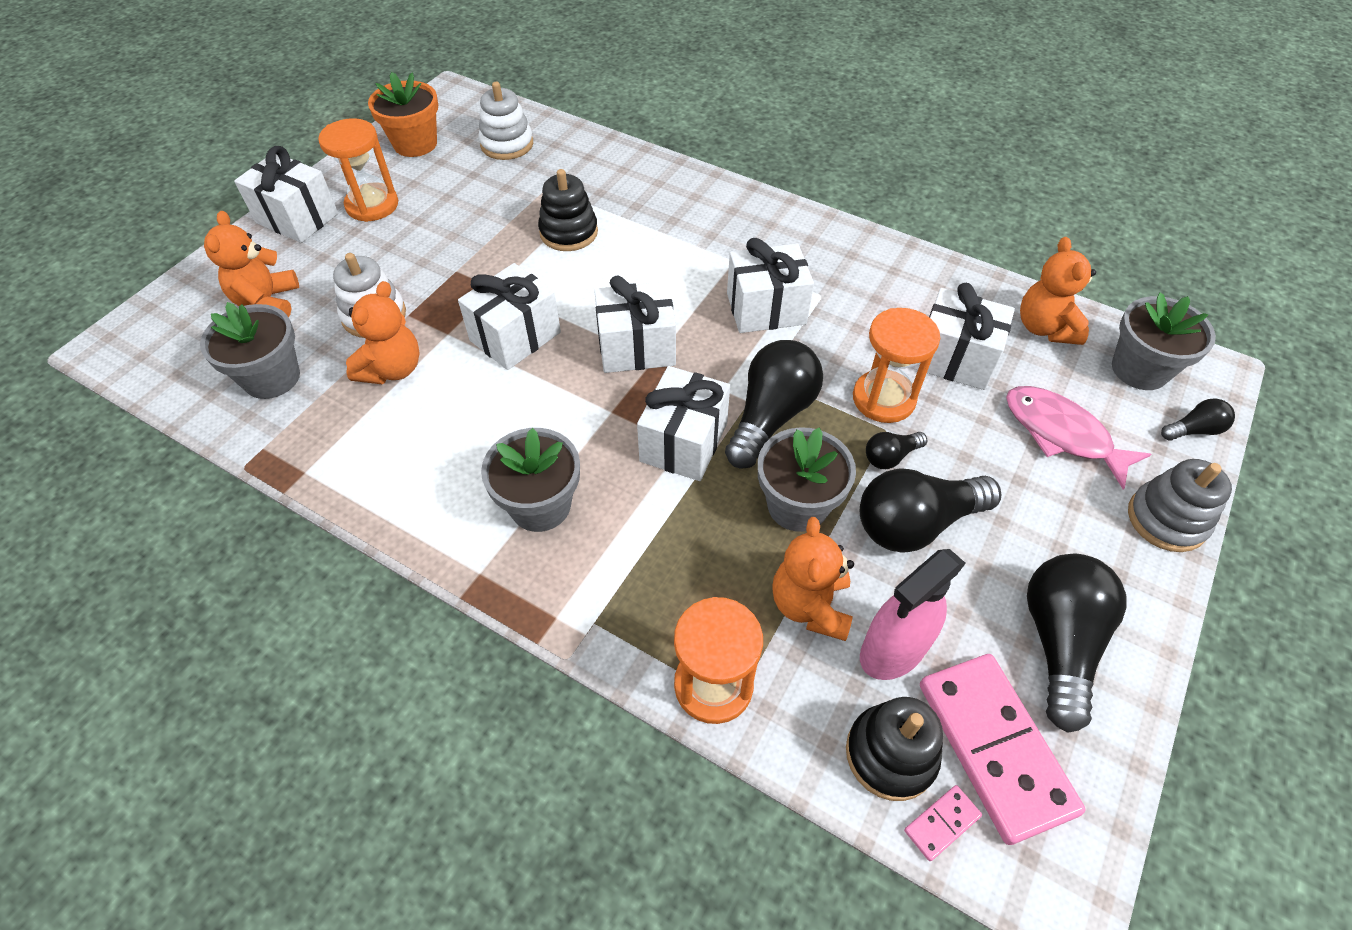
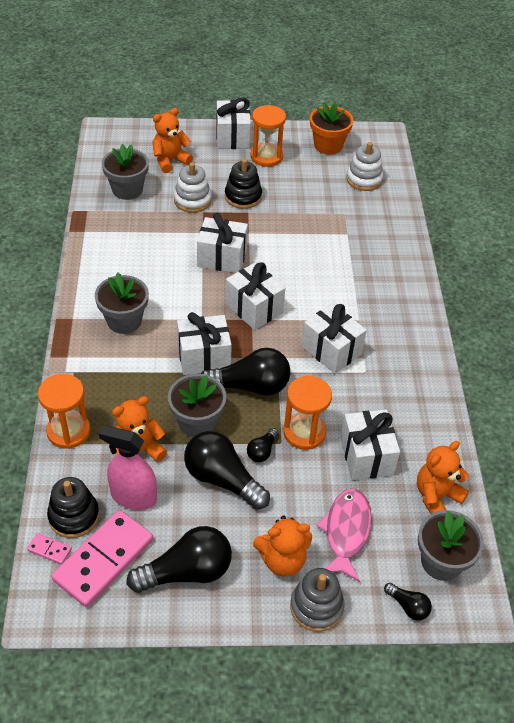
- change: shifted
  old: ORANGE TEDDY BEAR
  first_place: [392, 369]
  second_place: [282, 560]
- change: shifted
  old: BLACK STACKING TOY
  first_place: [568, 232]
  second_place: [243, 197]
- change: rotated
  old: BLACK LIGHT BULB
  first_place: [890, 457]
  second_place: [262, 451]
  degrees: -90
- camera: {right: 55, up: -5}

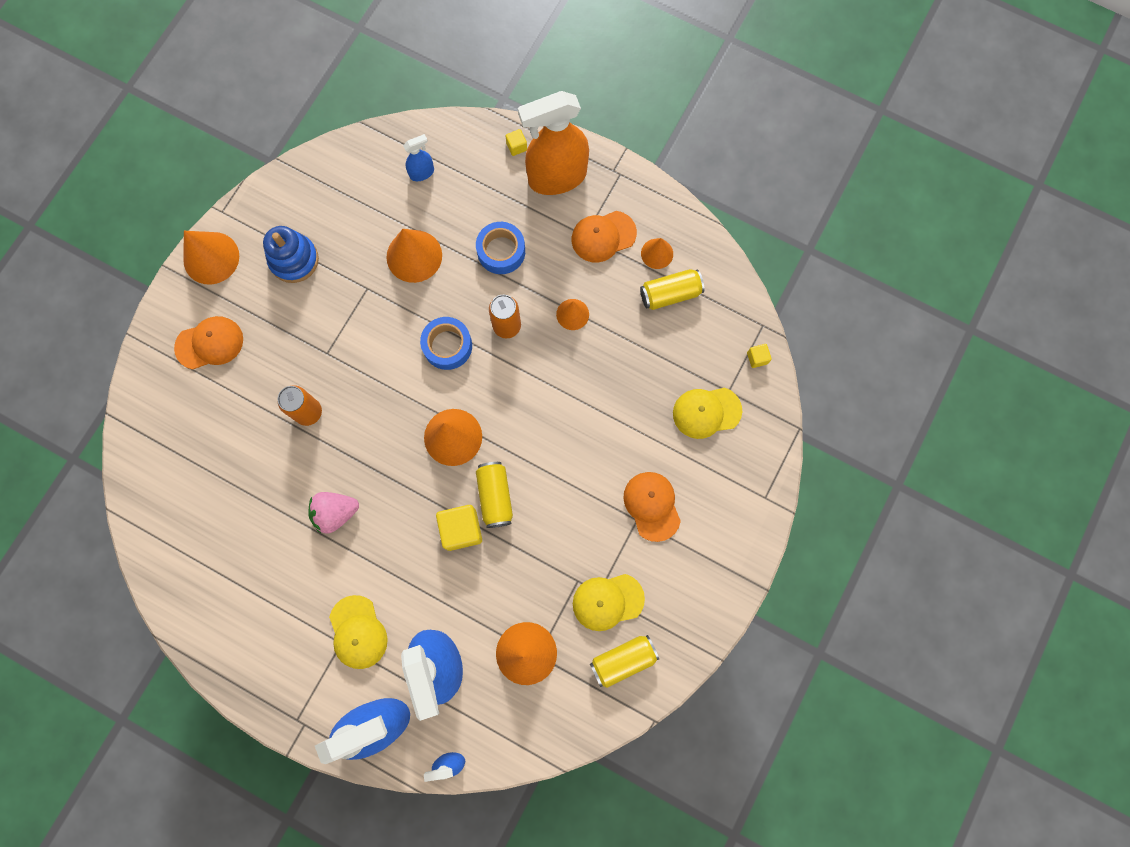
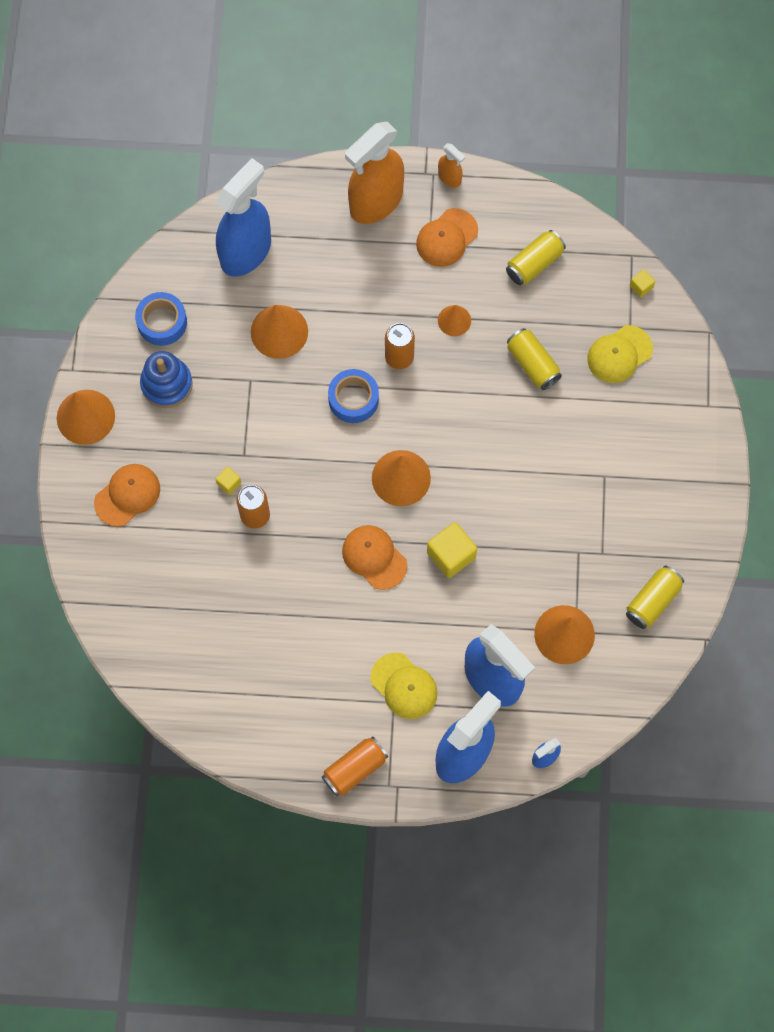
- change: gone
  old: PINK STRAWBERRY
  first_place: [335, 513]
- change: gone
  old: YELLOW CAP
  first_place: [607, 601]
- change: gone
  old: ORANGE CONE
  first_place: [657, 253]
- change: new
  new: ORANGE CAN
  second_place: [354, 769]
- change: new
  new: ORANGE SPRAY BOTTLE
  second_place: [449, 178]
- change: shifted
  old: BLUE TAPE
  first_place: [501, 251]
  second_place: [162, 322]
- change: shifted
  old: YELLOW CAN
  first_place: [495, 496]
  second_place: [532, 364]
- change: shifted
  old: YELLOW CUBE
  first_place: [516, 146]
  second_place: [229, 483]
- change: shifted
  old: ORANGE CAP
  first_place: [652, 506]
  second_place: [374, 557]
- change: scaled
  old: BLUE SPRAY BOTTLE
  first_place: [422, 173]
  second_place: [246, 252]
  factor: 2.3
- camera: {right: -25, up: -5}

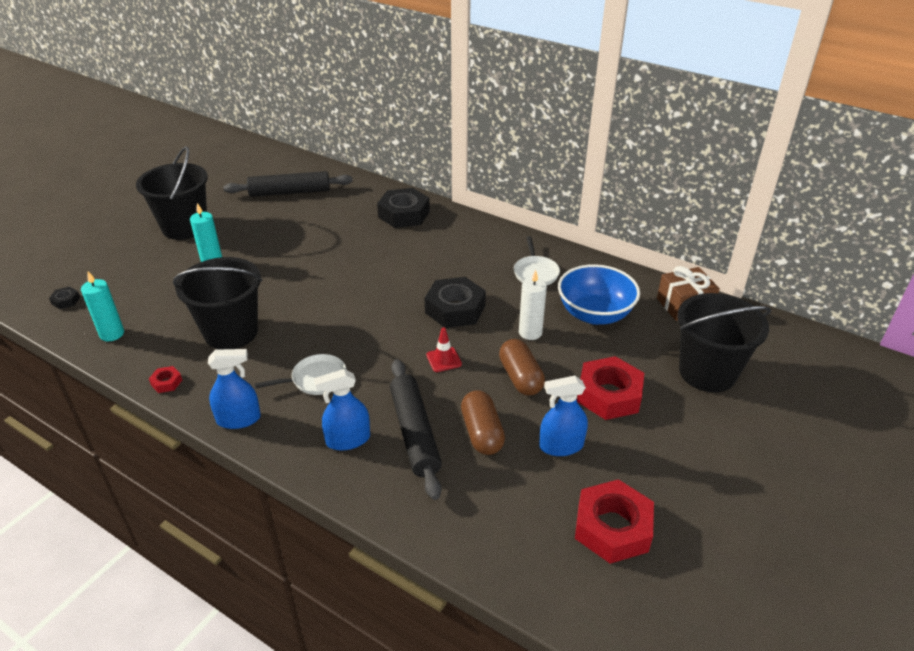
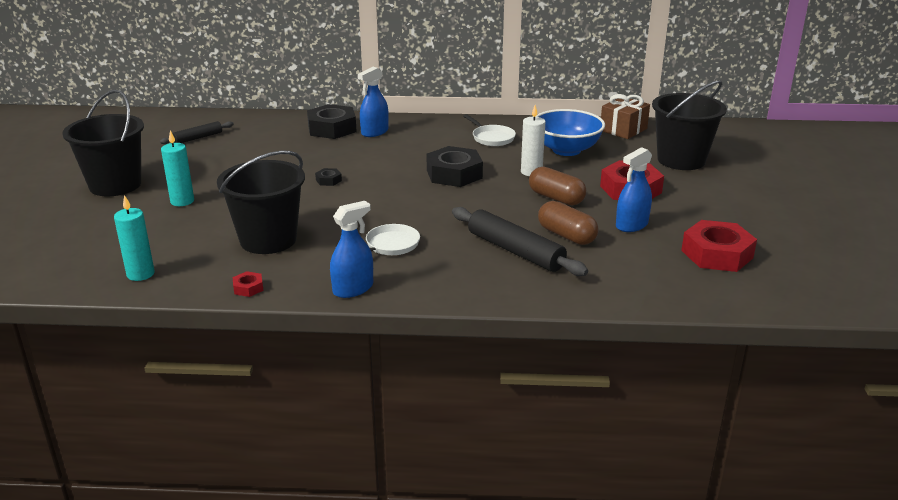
- change: gone
  old: RED TRAFFIC CONE
  first_place: [443, 359]
- change: shifted
  old: BLACK NUT
  first_place: [66, 301]
  second_place: [328, 180]
- change: shifted
  old: BLUE SPRAY BOTTLE
  first_place: [348, 440]
  second_place: [374, 132]
- change: scaled
  old: BLACK ROLLING PIN
  first_place: [290, 192]
  second_place: [198, 138]
  factor: 0.57
- camera: {right: -30, up: -10}

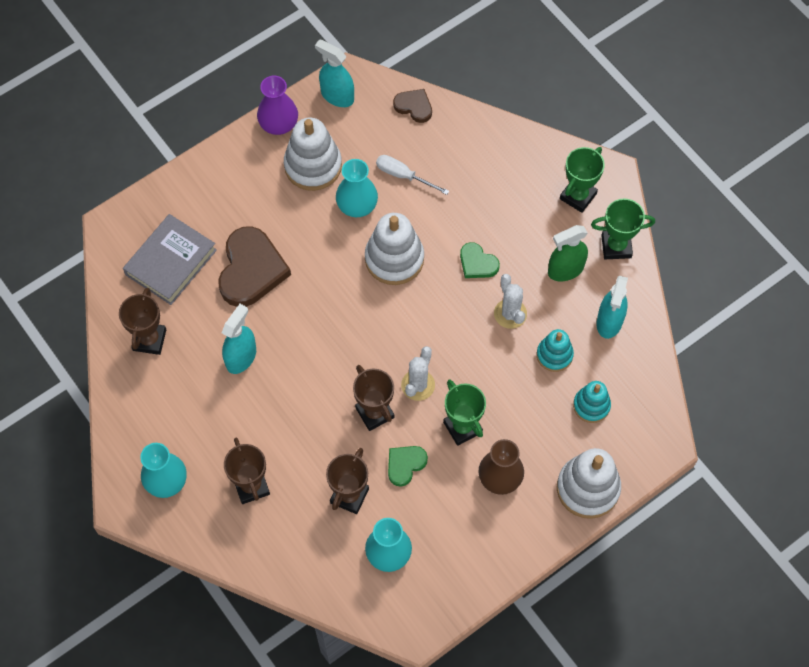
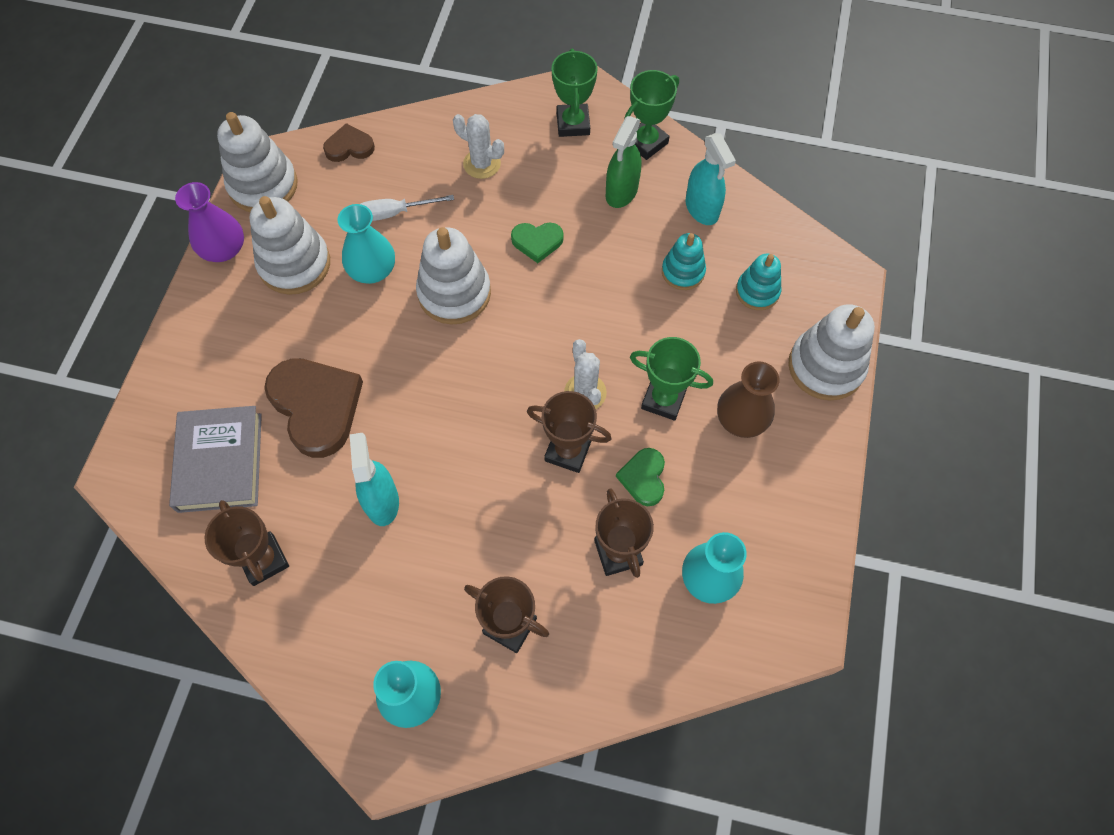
- change: shifted
  old: WHITE CACTUS
  first_place: [510, 314]
  second_place: [482, 164]
- change: swapped
  old: TURQUOISE SPRAY BOTTLE
  new: WHITE STACKING TOY
  first_place: [337, 96]
  second_place: [263, 185]
- camera: {right: -40, up: 0}

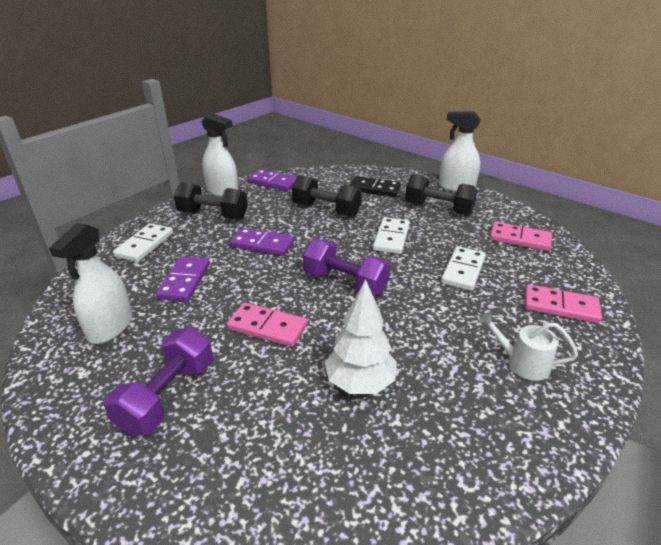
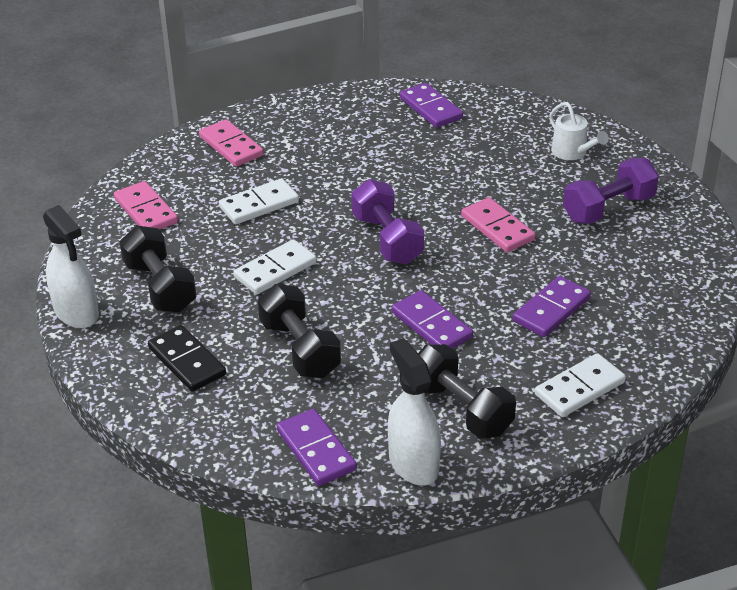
- change: gone
  old: WHITE SPRAY BOTTLE
  first_place: [110, 327]
- change: gone
  old: WHITE TREE
  first_place: [360, 383]
- change: new
  new: PURPLE DOMINO
  second_place: [430, 108]
- change: shifted
  old: WHITE WATERING CAN
  first_place: [522, 363]
  second_place: [572, 152]
- camera: {right: -145, up: 5}

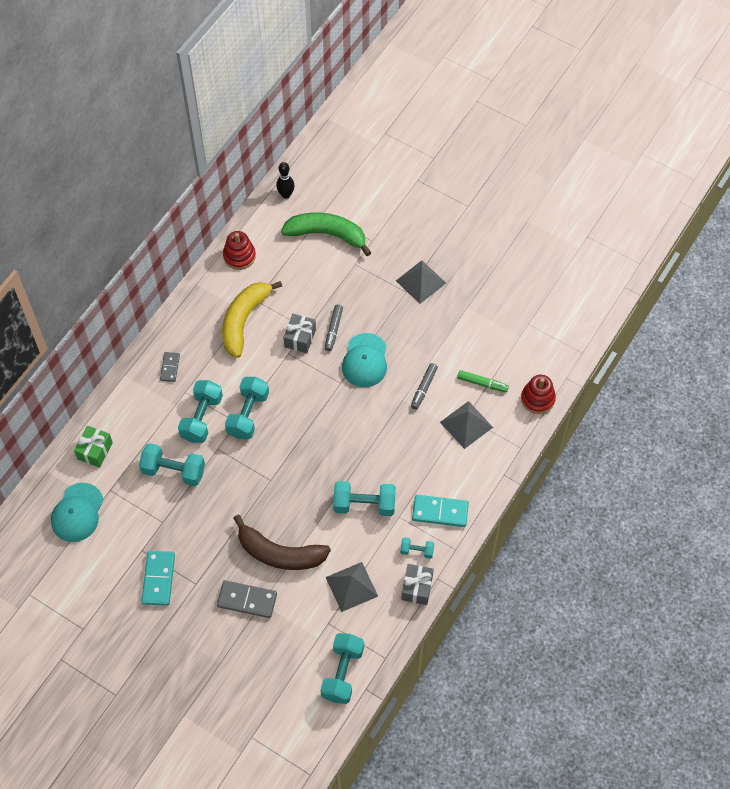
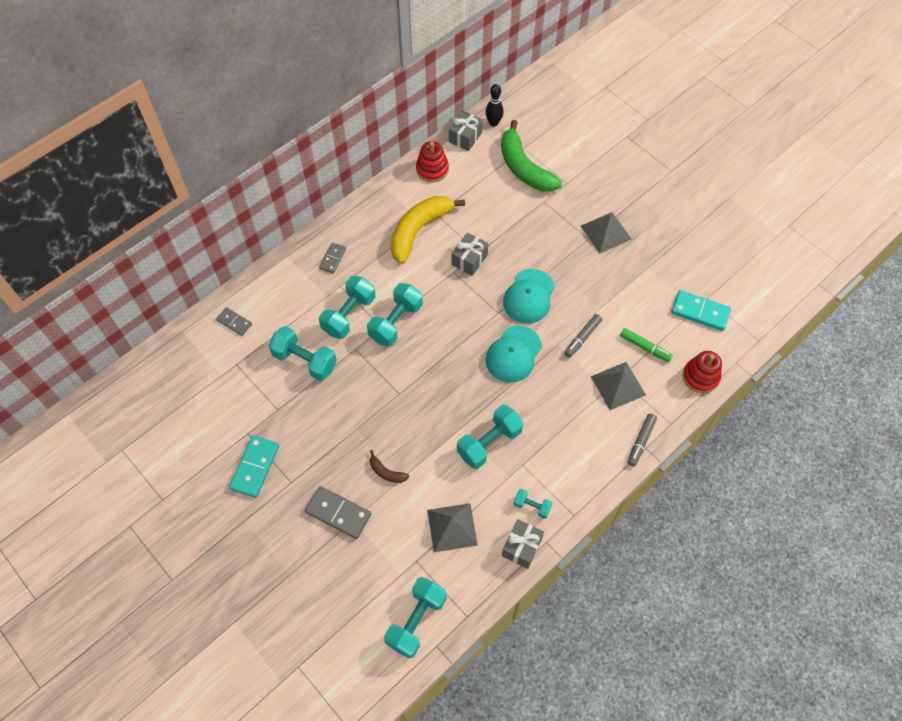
- change: new
  new: GREY GIFT
  second_place: [465, 137]
- change: shifted
  old: TURQUOISE CAP
  first_place: [77, 513]
  second_place: [513, 354]
- change: shifted
  old: GREY MARKER
  first_place: [333, 330]
  second_place: [641, 441]
- change: shifted
  old: TURQUOISE DOMINO
  first_place: [440, 512]
  second_place: [700, 312]
- change: swapped
  old: GREEN GIFT
  new: GREY DOMINO
  first_place: [95, 451]
  second_place: [234, 322]
- change: rotated
  old: GREEN BANANA
  first_place: [327, 234]
  second_place: [524, 168]
  degrees: -150
- change: rotated
  old: TURQUOISE DUMBBELL
  first_place: [364, 504]
  second_place: [489, 443]
  degrees: -60
- change: scaled
  old: BROWN BANANA
  first_place: [279, 553]
  second_place: [386, 472]
  factor: 0.43
- camera: {right: 15, up: 0}

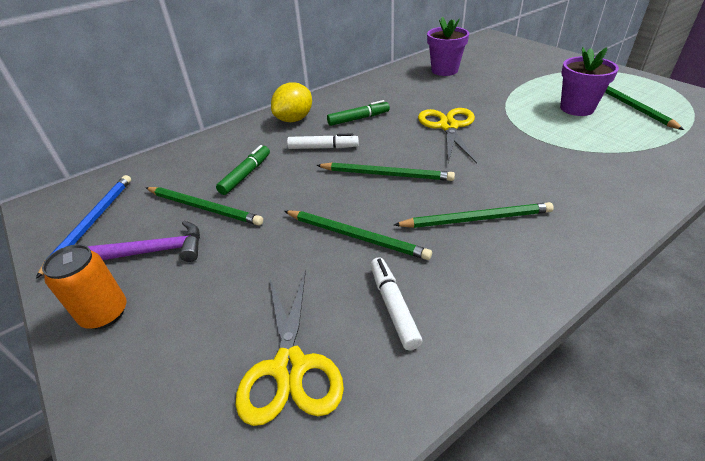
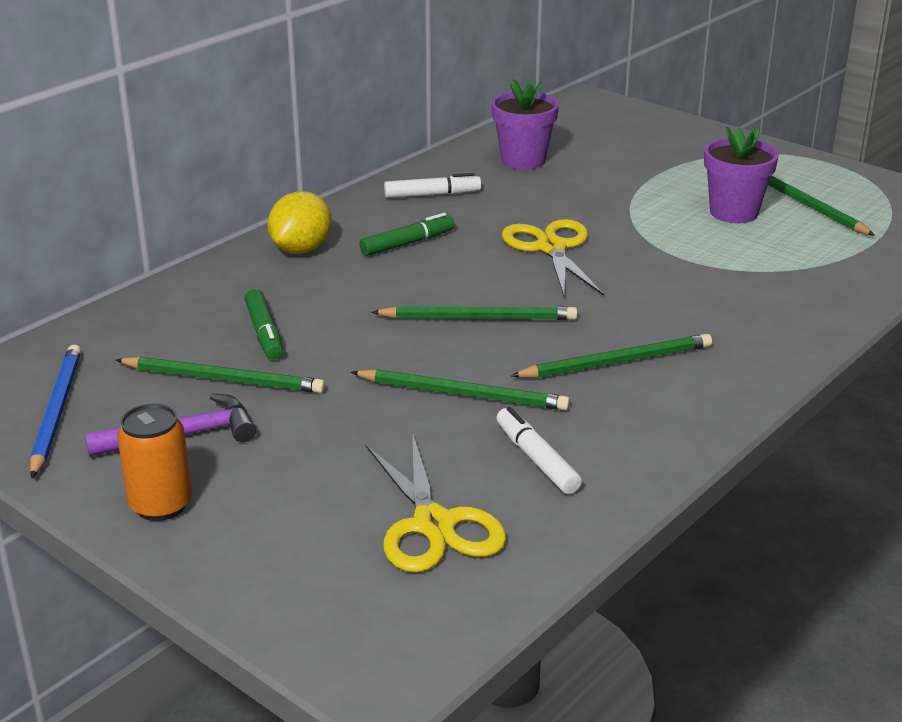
- change: shifted
  old: WHITE MARKER
  first_place: [323, 148]
  second_place: [432, 195]
- change: rotated
  old: GREEN MARKER
  first_place: [246, 175]
  second_place: [264, 333]
  degrees: 150
- camera: {right: -15, up: -10}

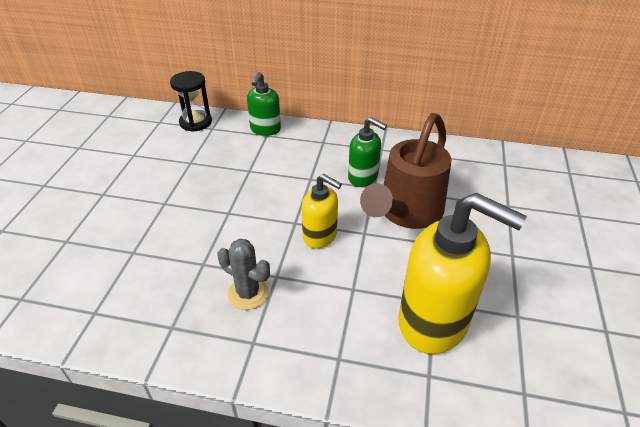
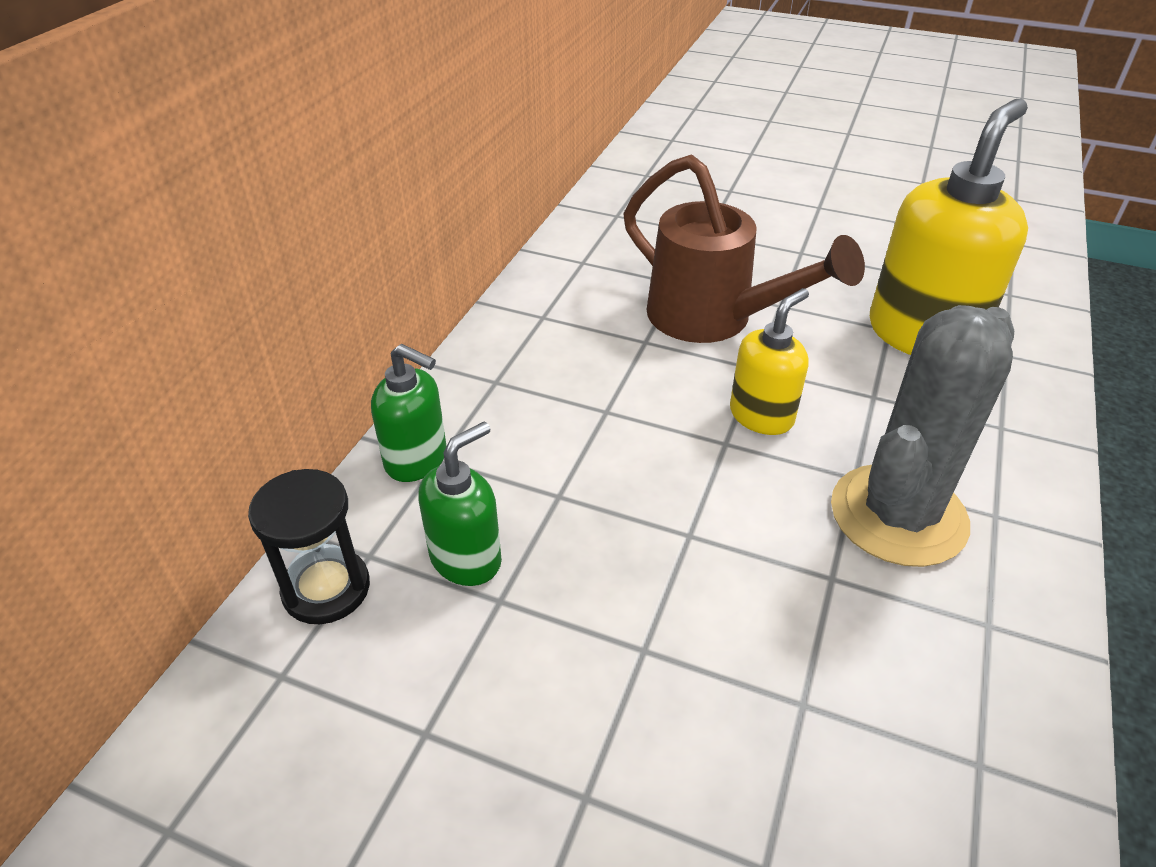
- change: shifted
  old: GREEN SOAP DISPENSER
  first_place: [363, 177]
  second_place: [466, 558]
- change: scaled
  old: GREY CACTUS
  first_place: [248, 293]
  second_place: [898, 515]
  factor: 1.9
- camera: {right: -80, up: 0}

